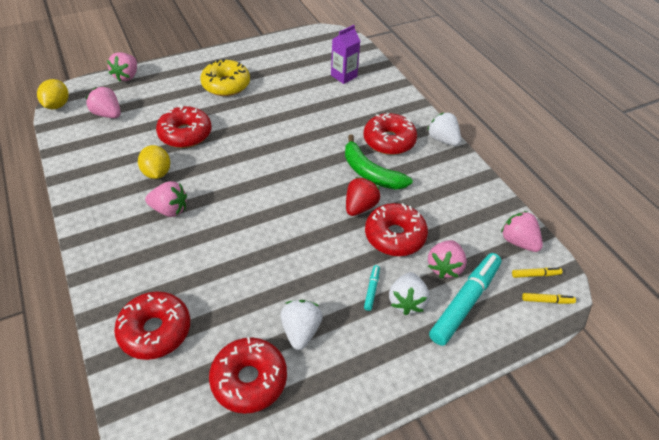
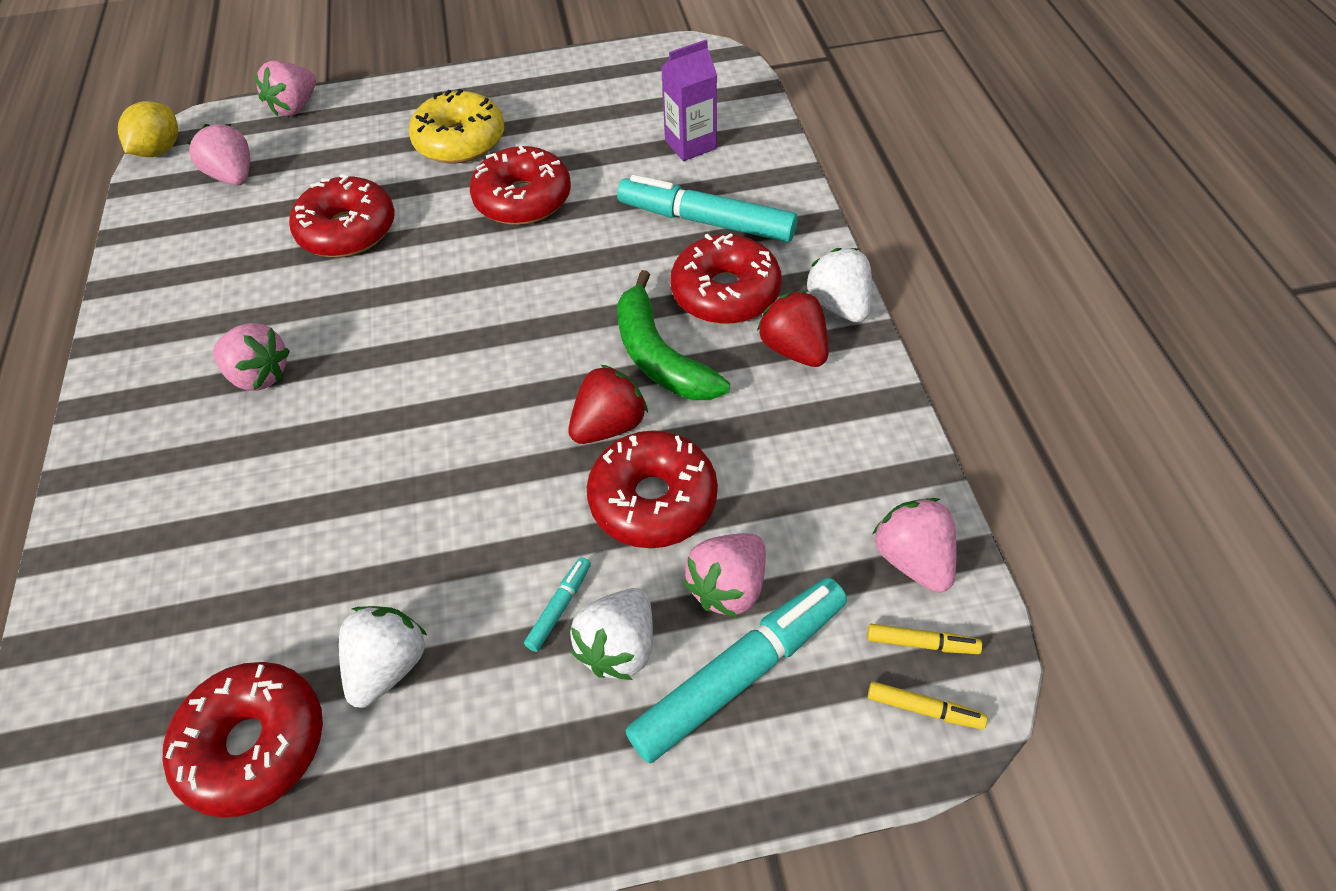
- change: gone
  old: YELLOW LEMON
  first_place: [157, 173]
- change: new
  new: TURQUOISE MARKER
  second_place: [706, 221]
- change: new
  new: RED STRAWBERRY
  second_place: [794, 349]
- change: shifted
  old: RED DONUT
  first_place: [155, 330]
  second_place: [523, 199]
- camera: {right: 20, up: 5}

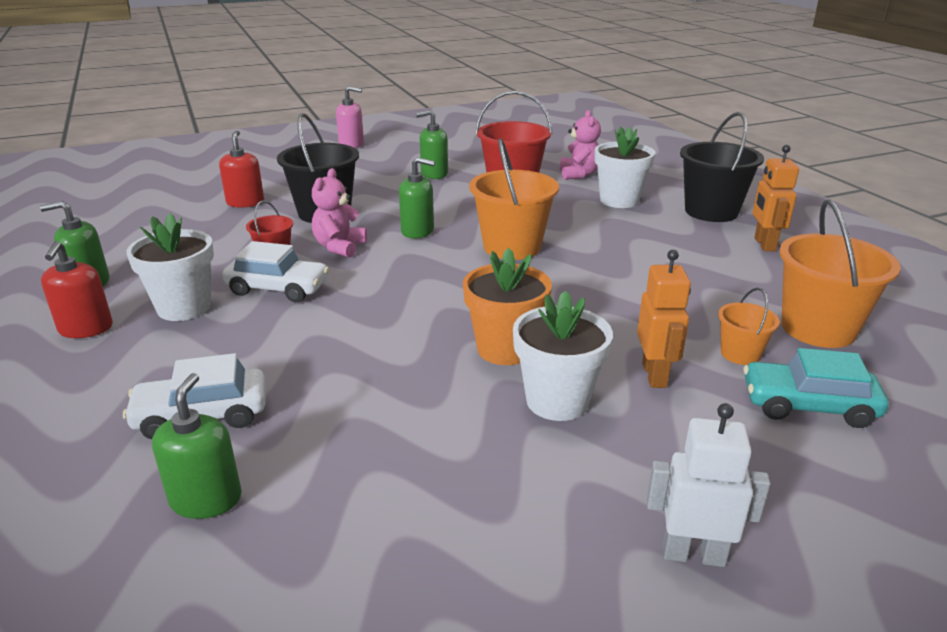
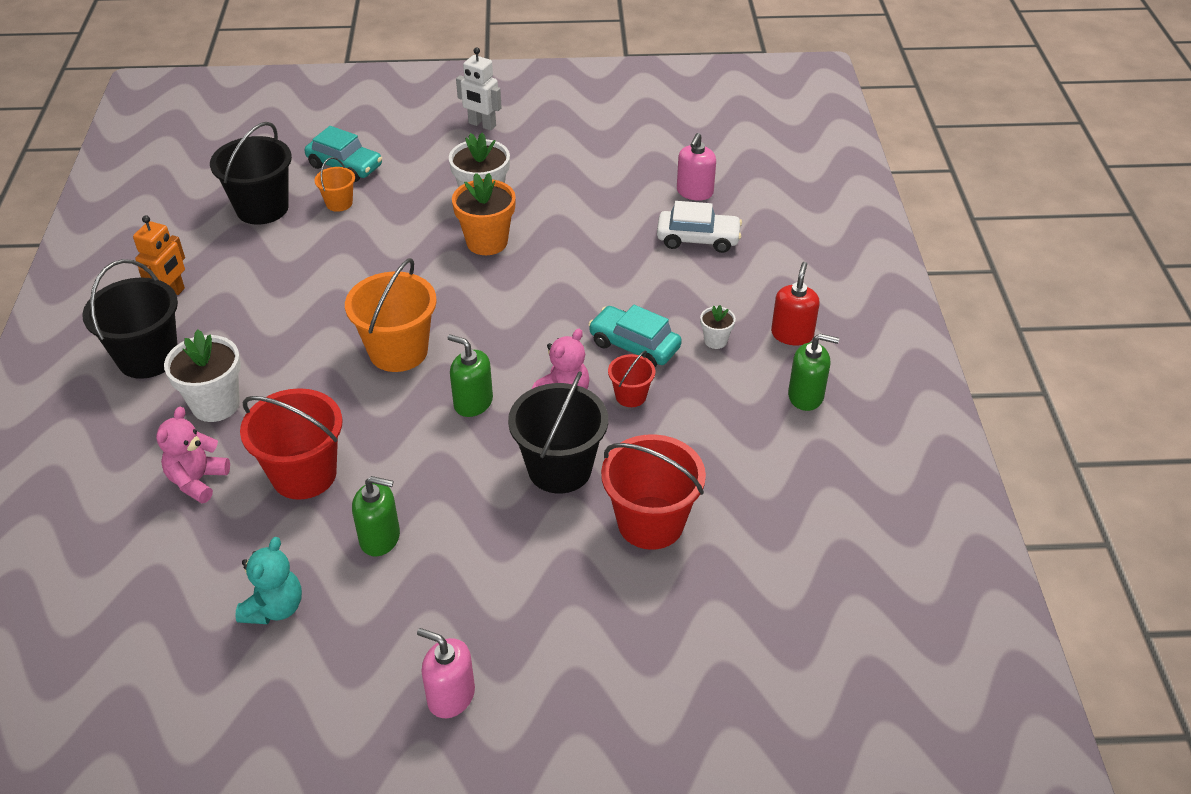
- change: gone
  old: ORANGE ROBOT
  first_place: [655, 375]
- change: new
  new: TURQUOISE TEDDY BEAR
  second_place: [274, 608]
- change: swapped
  old: RED SOAP DISPENSER
  new: RED BUCKET
  first_place: [245, 202]
  second_place: [650, 523]
- change: repainted
  old: GREEN SOAP DISPENSER
  new: PINK SOAP DISPENSER
  first_place: [206, 499]
  second_place: [694, 192]
- change: repainted
  old: WHITE CAR
  new: TURQUOISE CAR
  first_place: [278, 288]
  second_place: [634, 346]
- change: repainted
  old: ORANGE BUCKET
  new: BLACK BUCKET
  first_place: [818, 329]
  second_place: [262, 208]
- change: scaled
  old: WHITE FLOWER POT
  first_place: [184, 307]
  second_place: [715, 341]
  factor: 0.52
- camera: {right: -160, up: 15}

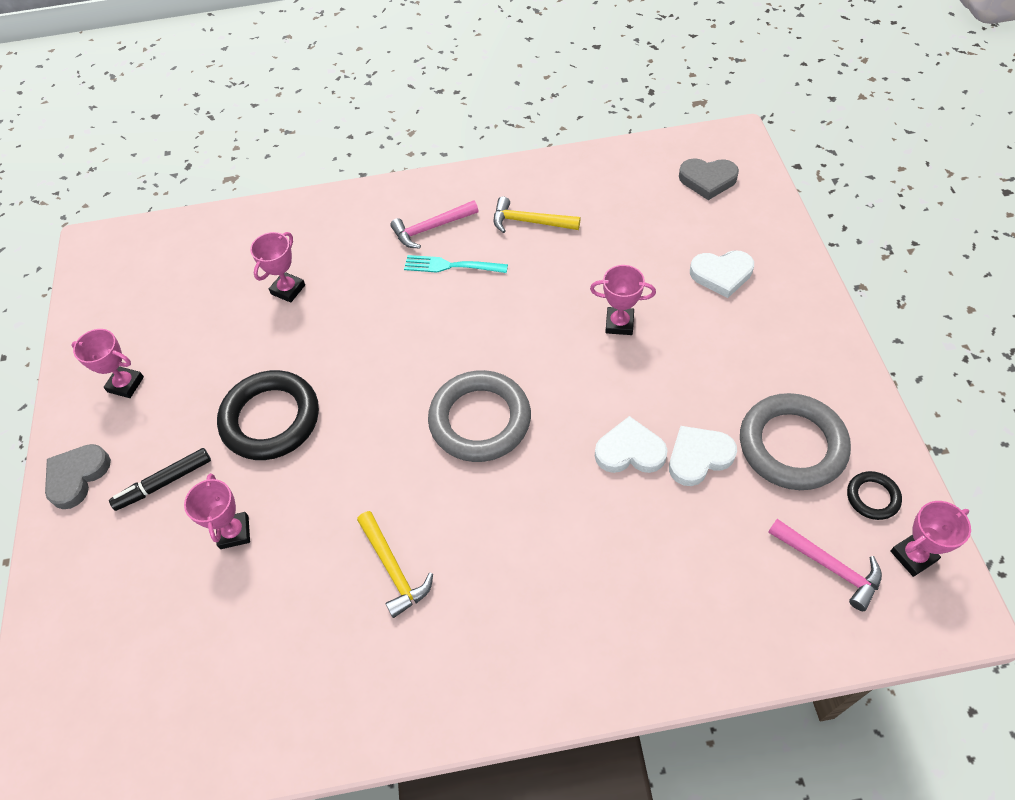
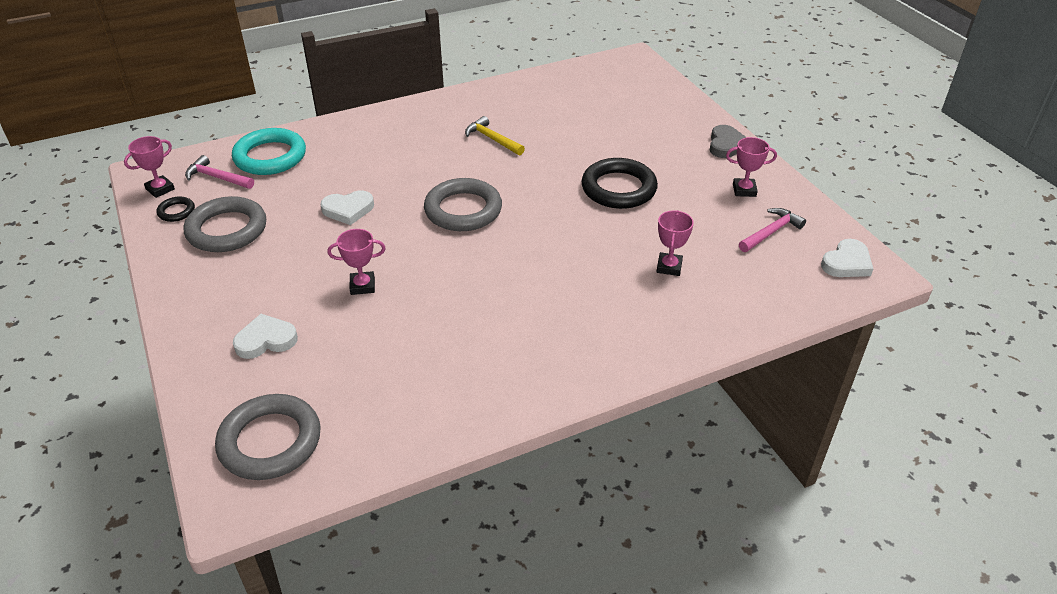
- change: gone
  old: BLACK MARKER
  first_place: [164, 483]
- change: gone
  old: PINK TROPHY
  first_place: [234, 532]
- change: gone
  old: TURQUOISE FORK
  first_place: [451, 266]
- change: gone
  old: YELLOW HAMMER
  first_place: [530, 222]
- change: new
  new: TURQUOISE RING
  second_place: [270, 157]
- change: shifted
  old: PINK HAMMER
  first_place: [432, 228]
  second_place: [770, 232]
- change: shifted
  old: WHITE HEART
  first_place: [698, 457]
  second_place: [846, 263]
- change: swapped
  old: GREY HEART
  new: GREY RING
  first_place: [707, 180]
  second_place: [270, 441]
- camera: {right: 160, up: -15}

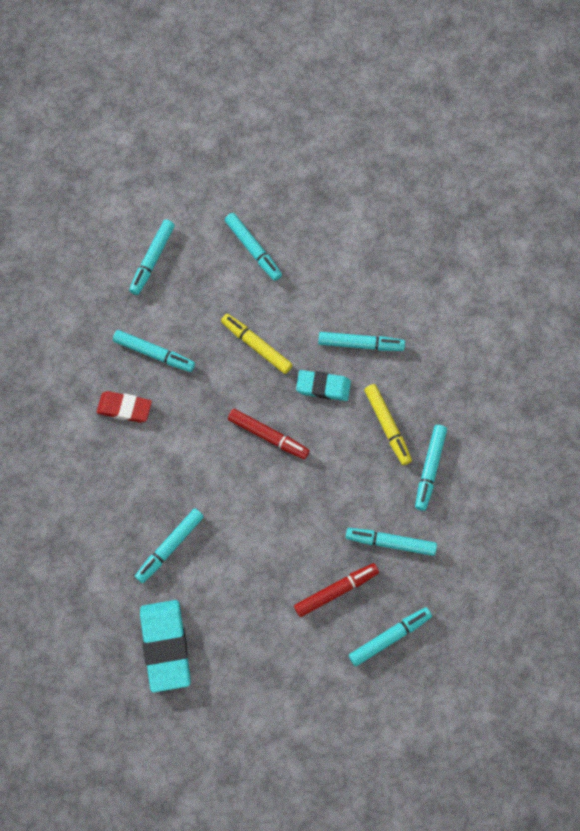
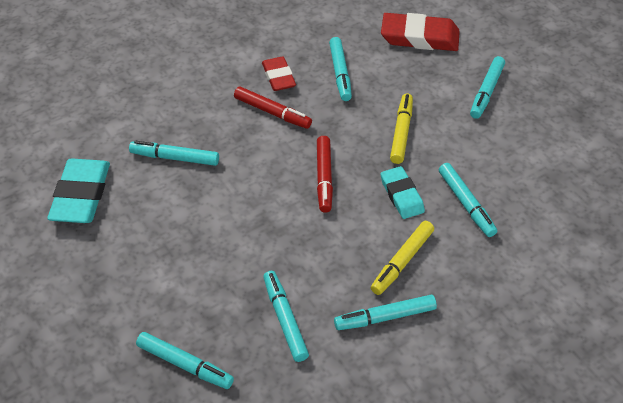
- change: shifted
  old: RED MARKER
  first_place: [336, 591]
  second_place: [272, 112]
- change: swapped
  old: TURQUOISE MARKER
  new: RED ERASER
  first_place: [152, 260]
  second_place: [419, 37]
- change: rotated
  old: TURQUOISE ERASER
  first_place: [165, 646]
  second_place: [81, 195]
  degrees: -45
- camera: {right: 60, up: -20}

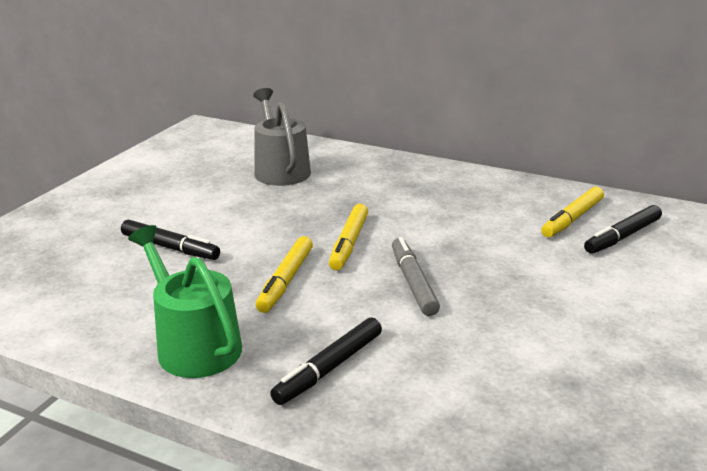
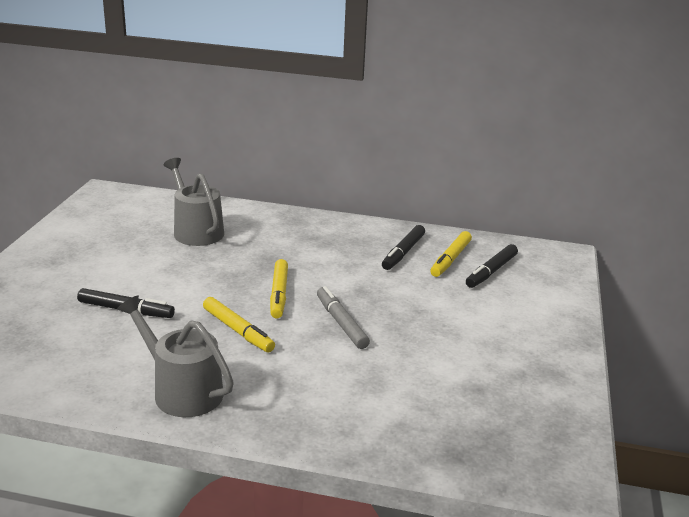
- change: shifted
  old: BLACK MARKER
  first_place: [329, 368]
  second_place: [403, 253]
- change: repainted
  old: GREEN WATERING CAN
  new: GREY WATERING CAN
  first_place: [194, 345]
  second_place: [182, 391]
- change: rotated
  old: YELLOW MARKER
  first_place: [286, 280]
  second_place: [238, 330]
  degrees: -45
- camera: {right: -15, up: 0}

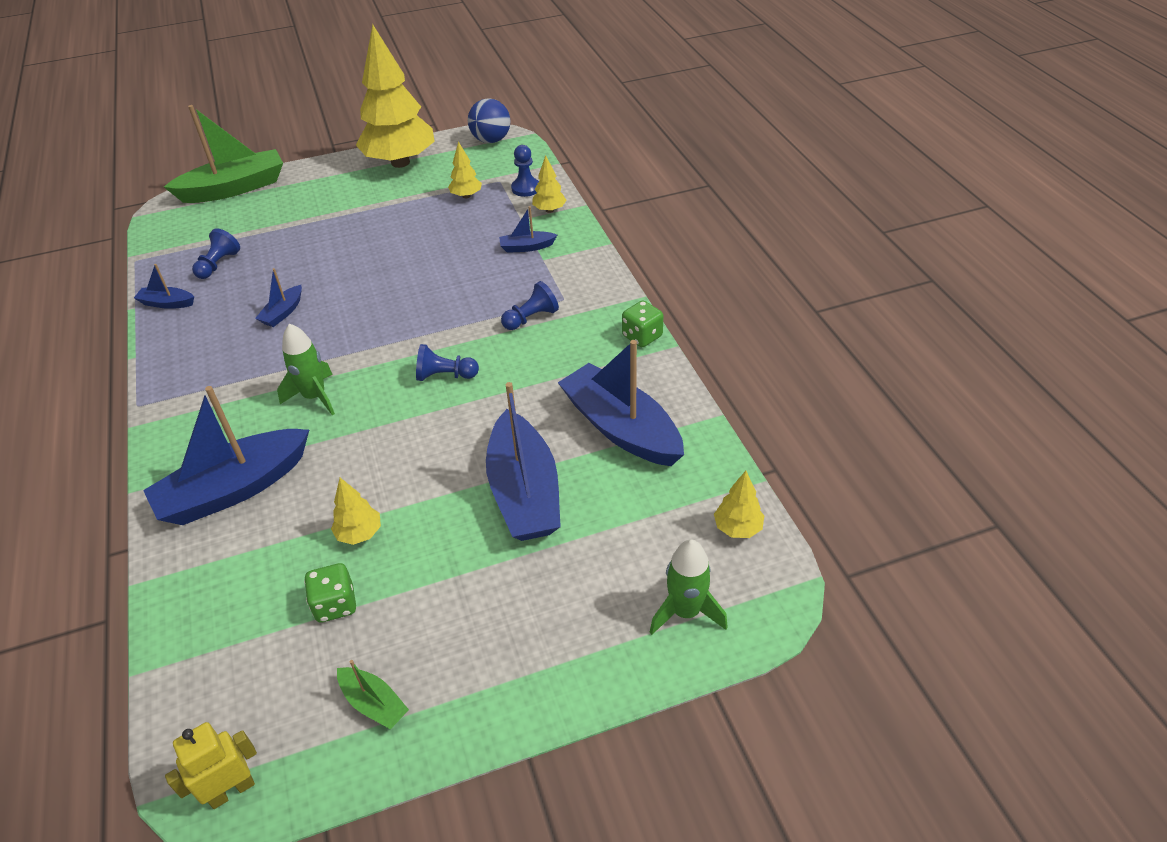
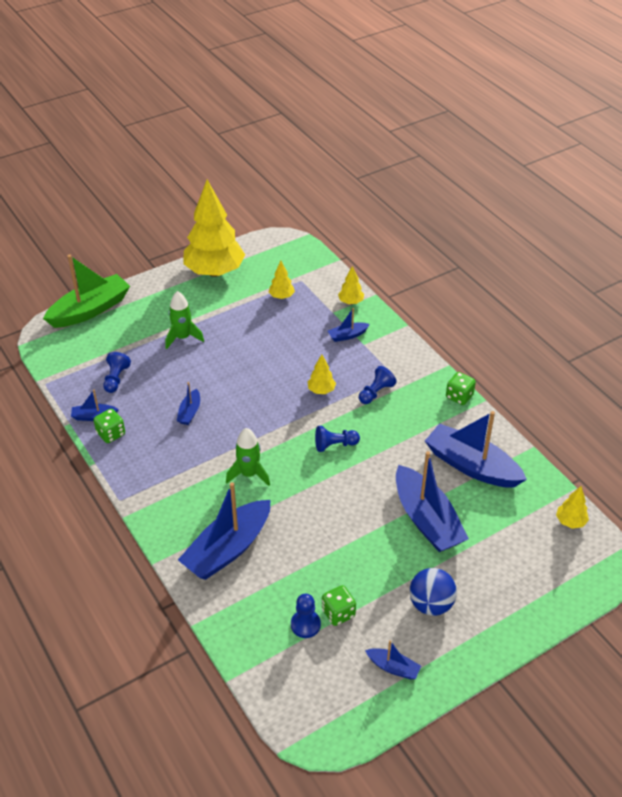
- change: gone
  old: YELLOW ROBOT
  first_place: [231, 790]
- change: new
  new: GREEN DICE
  second_place: [111, 434]
- change: shifted
  old: YELLOW TREE
  first_place: [359, 534]
  second_place: [321, 390]
- change: shifted
  old: BLUE BALL
  first_place: [491, 140]
  second_place: [431, 604]
- change: shifted
  old: BLUE PAWN
  first_place: [525, 188]
  second_place: [305, 625]
- change: shifted
  old: GREEN ROCKET
  first_place: [685, 612]
  second_place: [183, 338]
- change: repainted
  old: GREEN BOAT
  new: BLUE BOAT
  first_place: [374, 703]
  second_place: [393, 667]
- camera: {right: -15, up: 0}

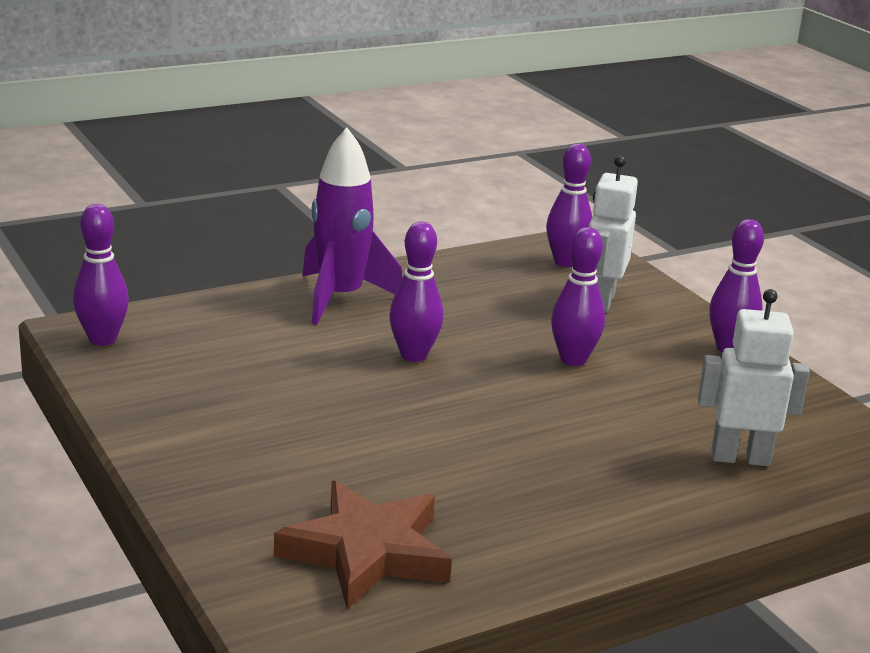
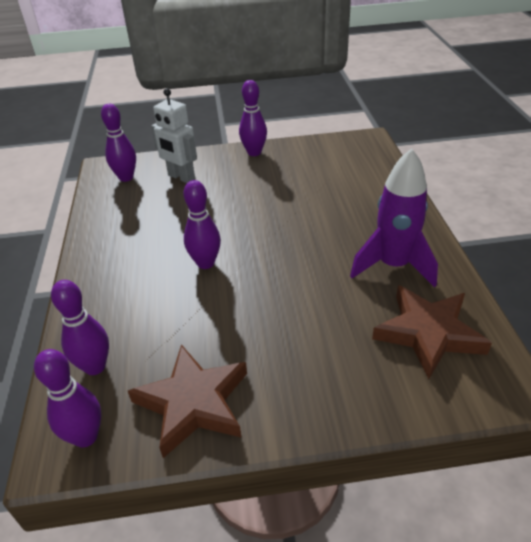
- change: gone
  old: WHITE ROBOT
  first_place: [740, 458]
- change: new
  new: BROWN STAR
  second_place: [193, 403]
- change: shifted
  old: PURPLE ROCKET
  first_place: [340, 298]
  second_place: [393, 266]
- change: shifted
  old: PURPLE BOWLING PIN
  first_place: [573, 359]
  second_place: [95, 367]
- camera: {right: -65, up: 15}

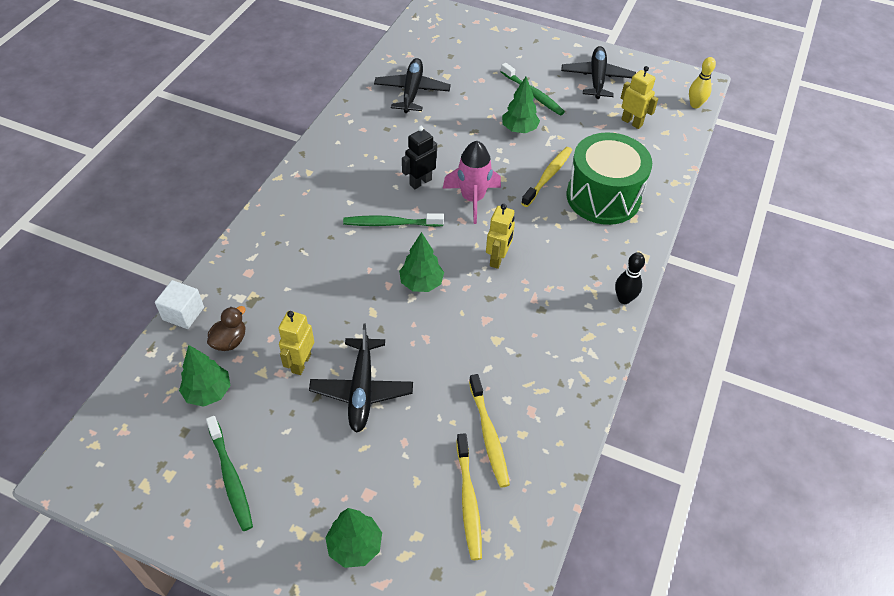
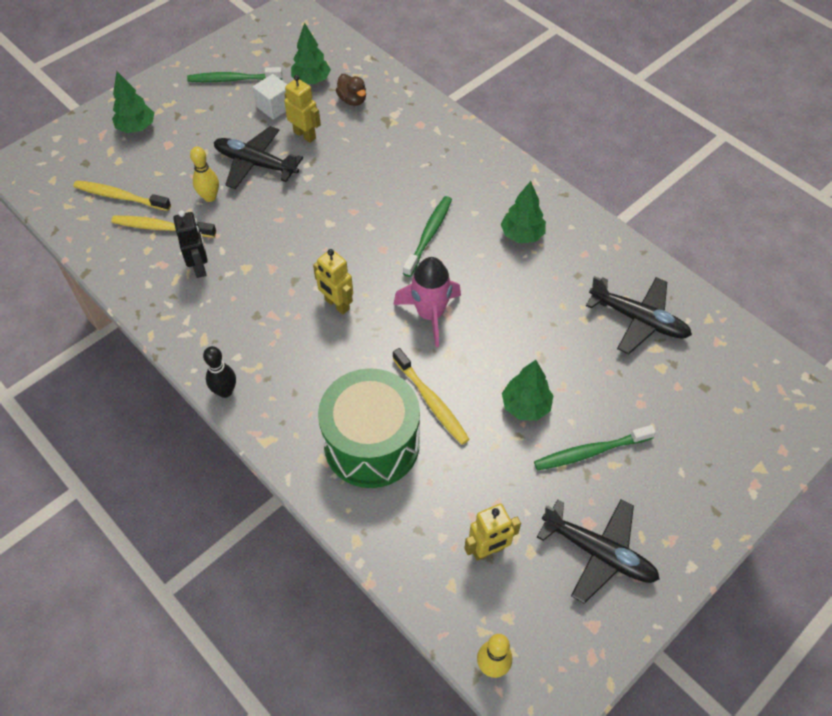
- change: new
  new: YELLOW BOWLING PIN
  second_place: [210, 197]
- change: shifted
  old: WHITE CUBE
  first_place: [183, 313]
  second_place: [274, 107]
- change: shifted
  old: GREEN TREE
  first_place: [421, 283]
  second_place: [522, 235]
- change: shifted
  old: BLACK ROBOT
  first_place: [420, 182]
  second_place: [200, 267]
- camera: {right: 115, up: 5}

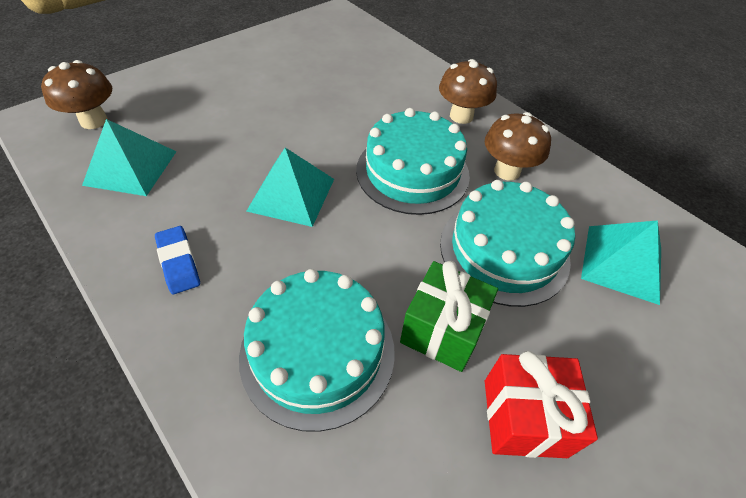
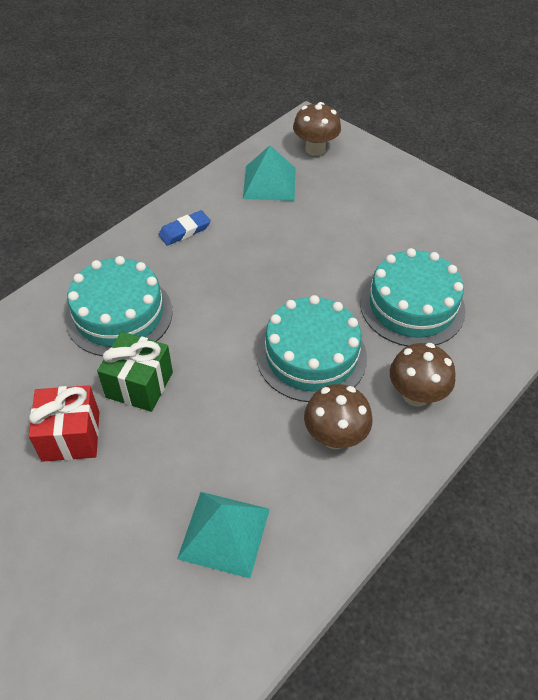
- change: gone
  old: TURQUOISE PYRAMID
  first_place: [291, 194]
- change: shifted
  old: TURQUOISE CAKE
  first_place: [504, 250]
  second_place: [412, 306]
- camera: {right: 85, up: 0}

